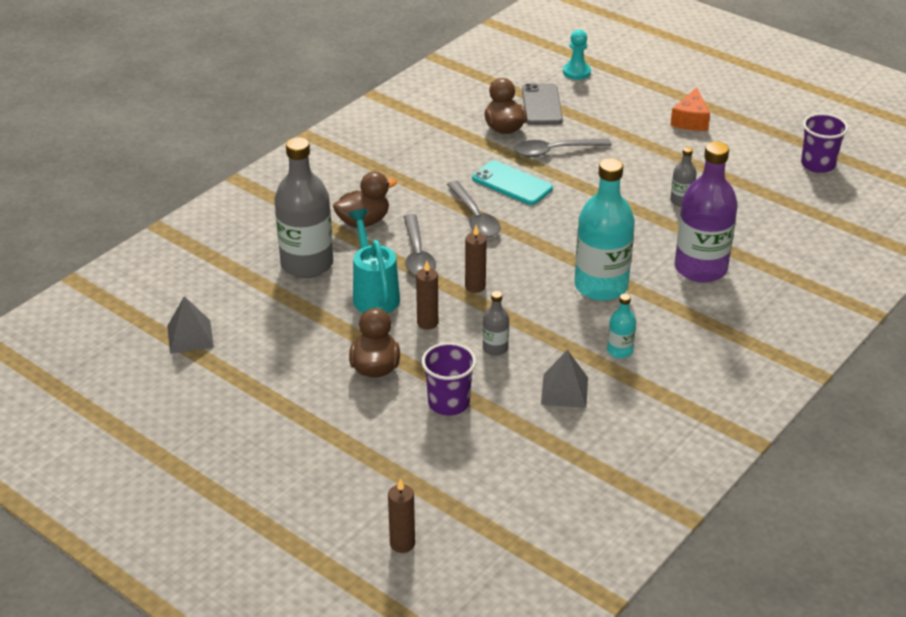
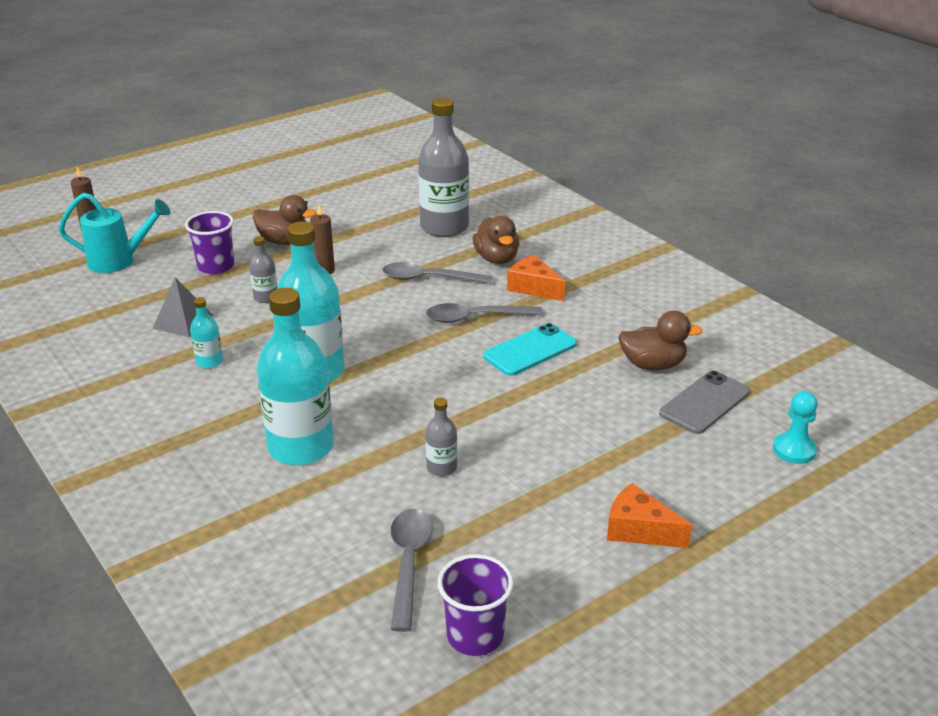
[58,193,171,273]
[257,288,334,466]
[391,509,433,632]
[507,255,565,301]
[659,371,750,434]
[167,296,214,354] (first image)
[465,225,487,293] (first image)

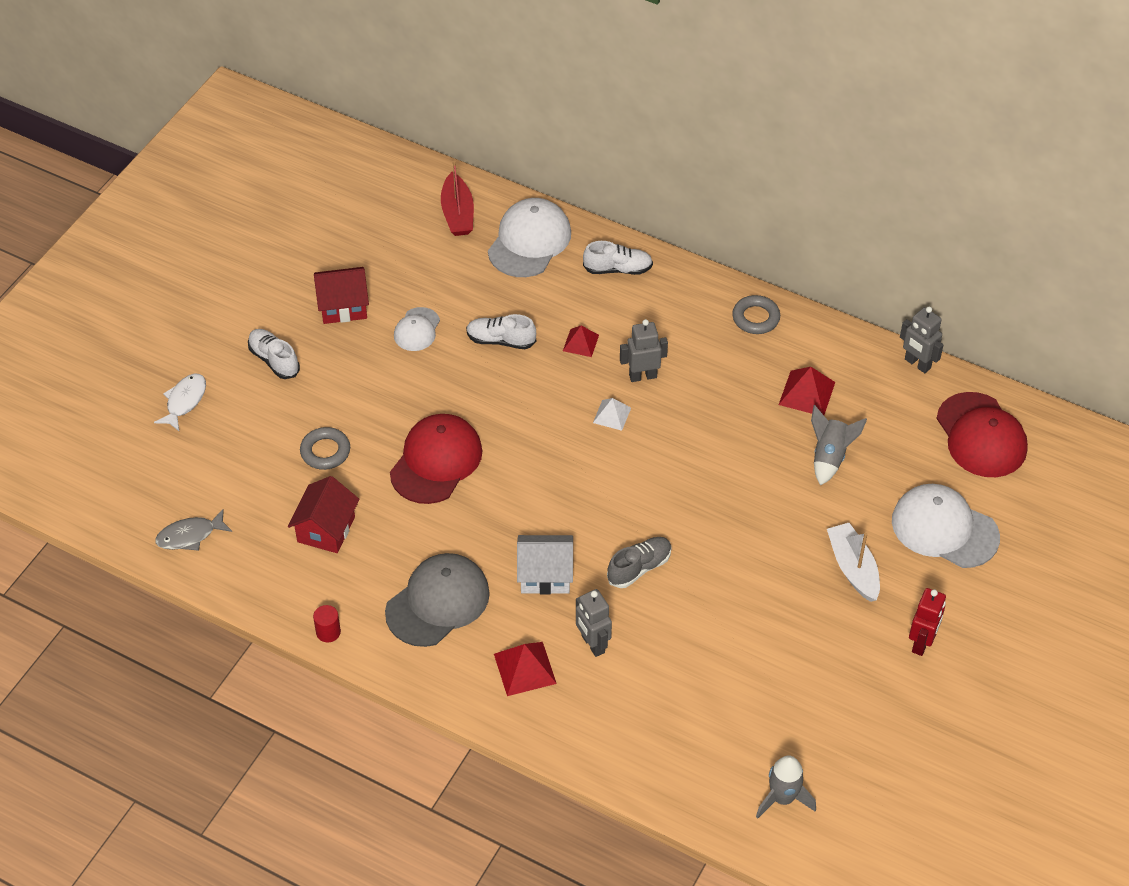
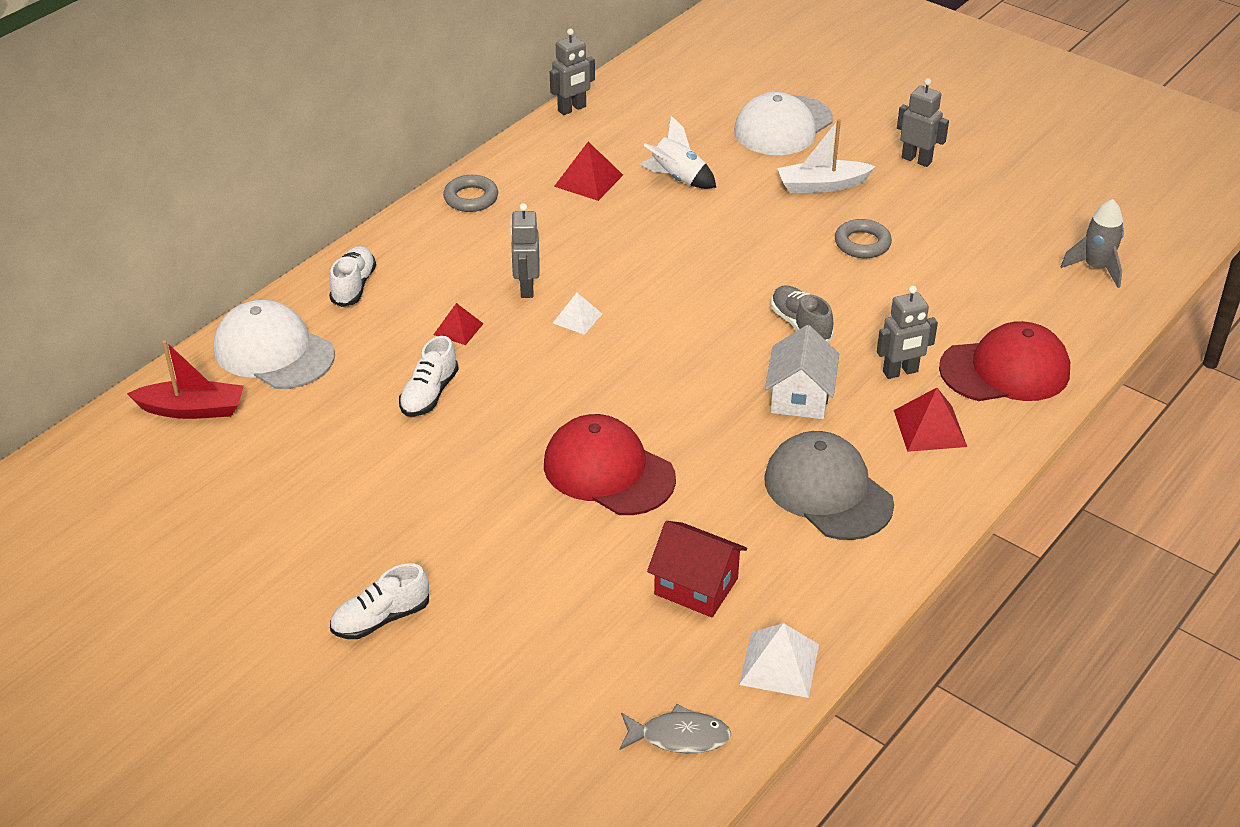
[619,704,731,753]
[640,116,716,189]
[739,623,819,698]
[835,219,892,258]
[897,78,949,167]
[939,321,1070,401]
[154,373,206,431] (first image)
[313,605,341,642] (first image)
[314,267,369,324] (first image)
[394,307,440,351] (first image)

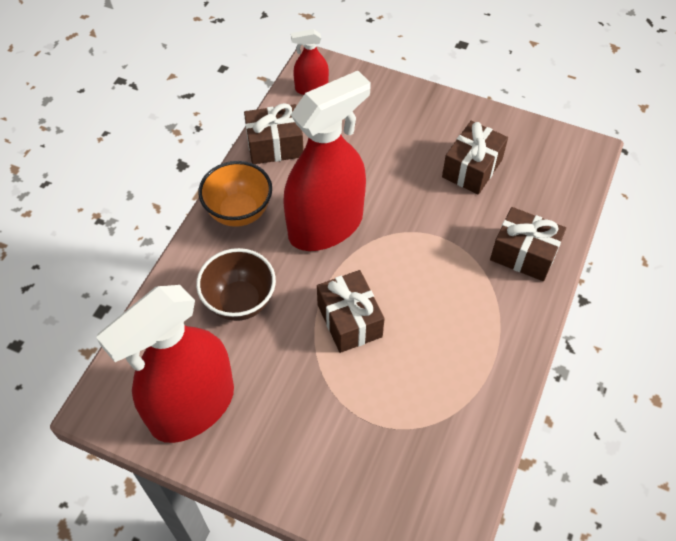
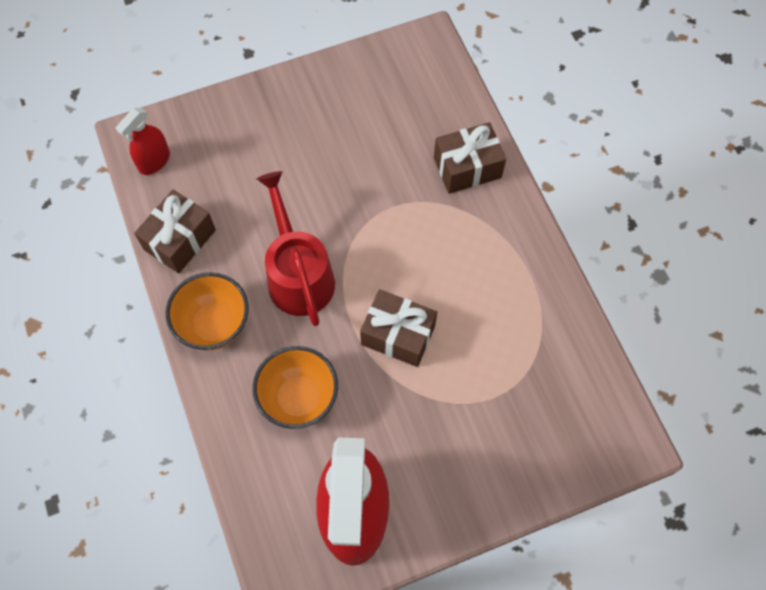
[253,346,338,429]
[257,171,335,326]
[442,121,508,195] (first image)

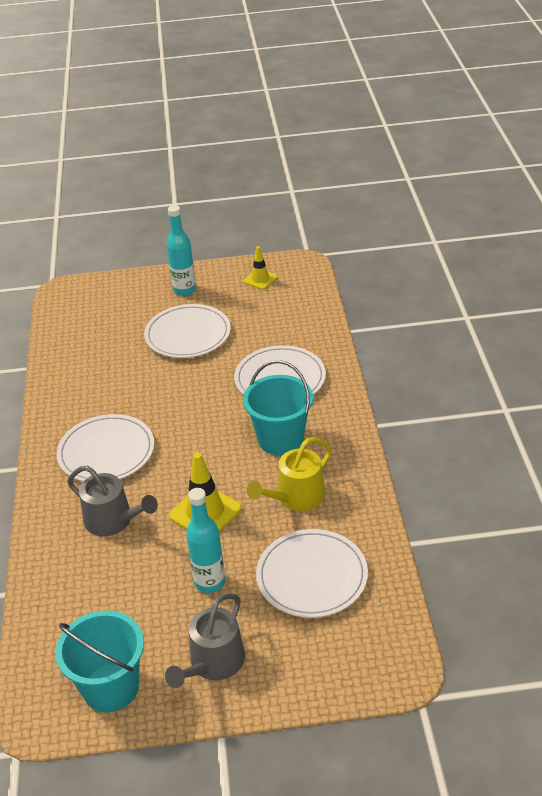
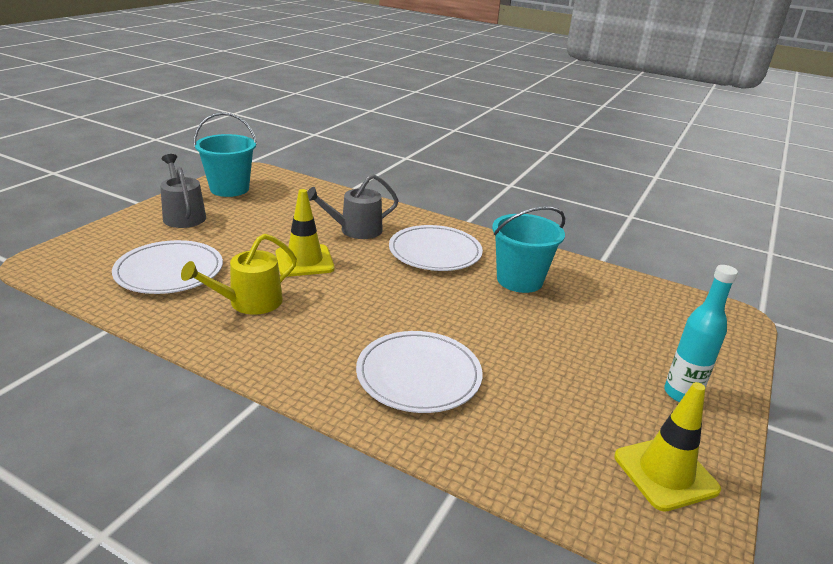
[181,233,297,315]
[492,207,565,293]
[614,382,721,512]
[144,304,231,358] (first image)
[186,488,225,593] (first image)

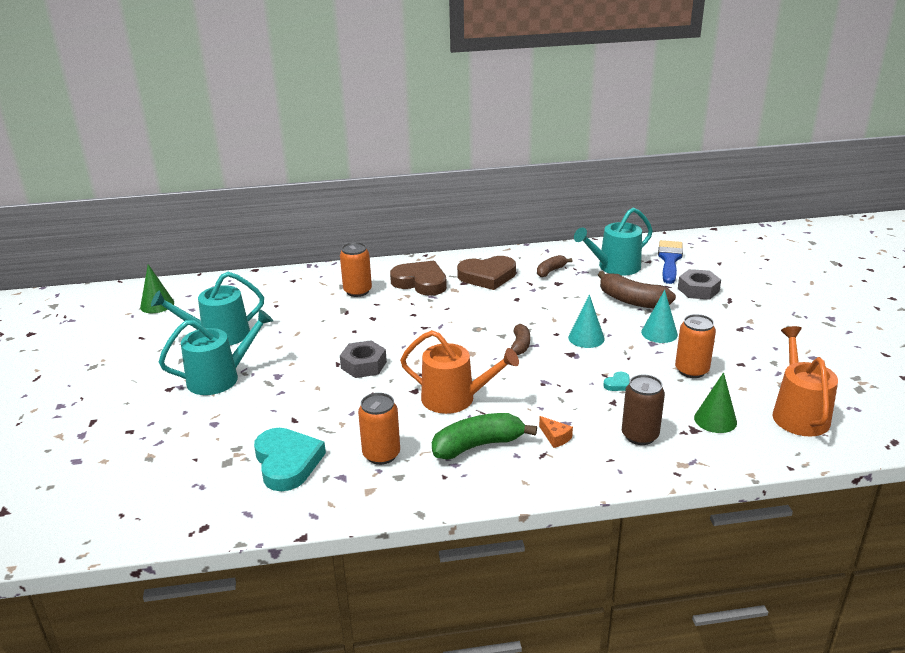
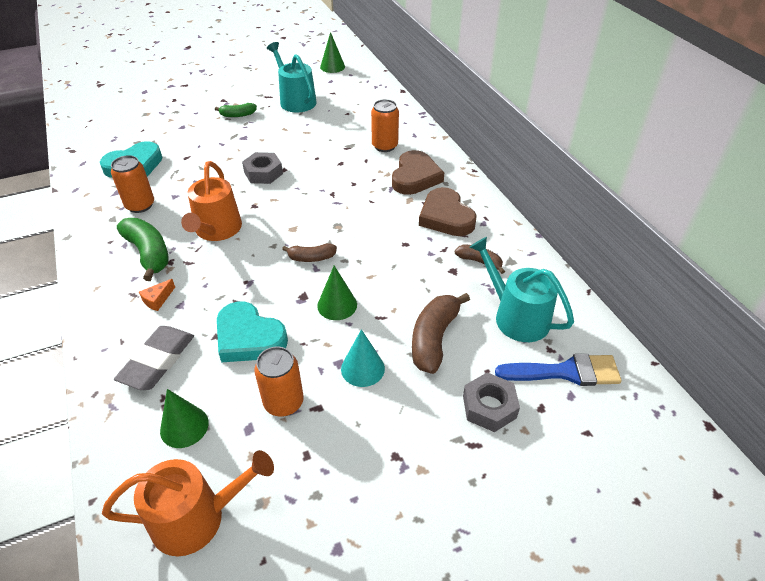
[114,326,194,390]
[215,103,257,117]
[217,302,288,362]
[317,266,357,320]

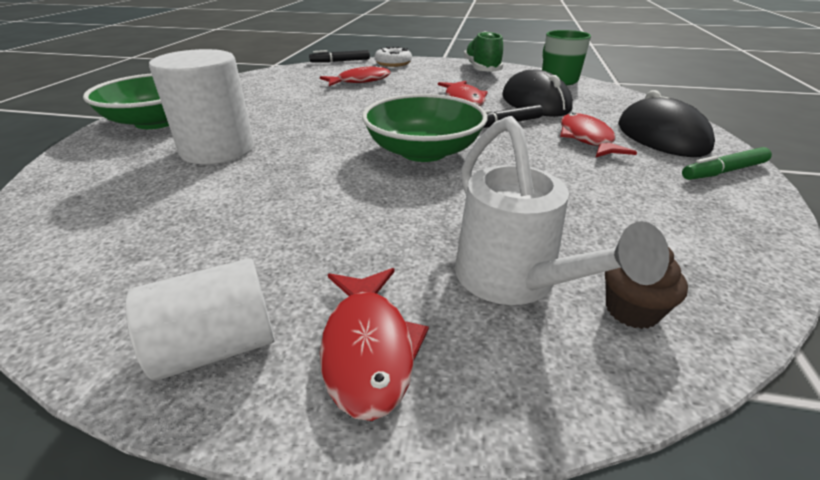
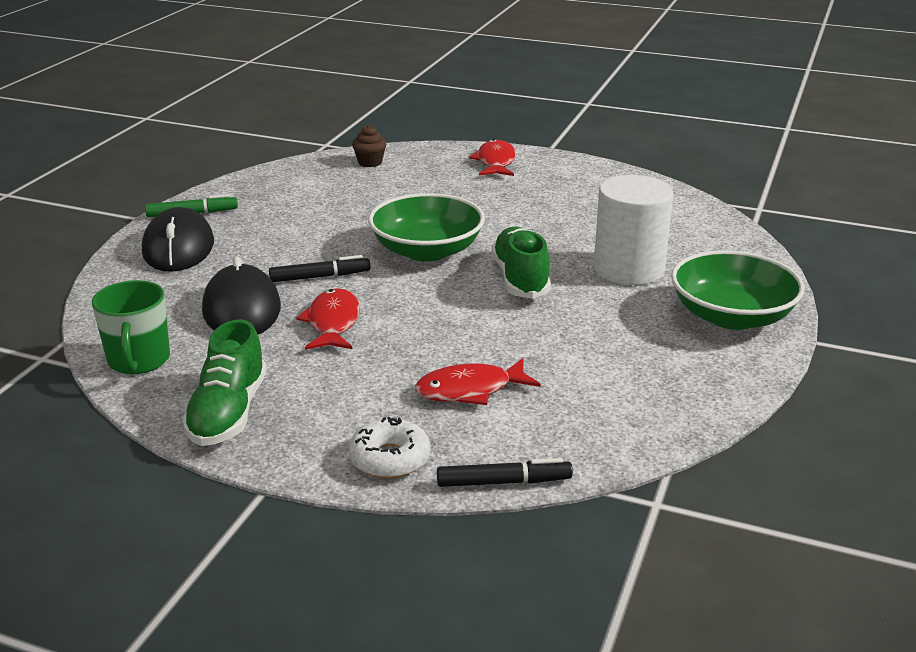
[491,226,551,299]
[125,258,275,380] (first image)
[455,116,669,305] (first image)
[560,112,637,158] (first image)

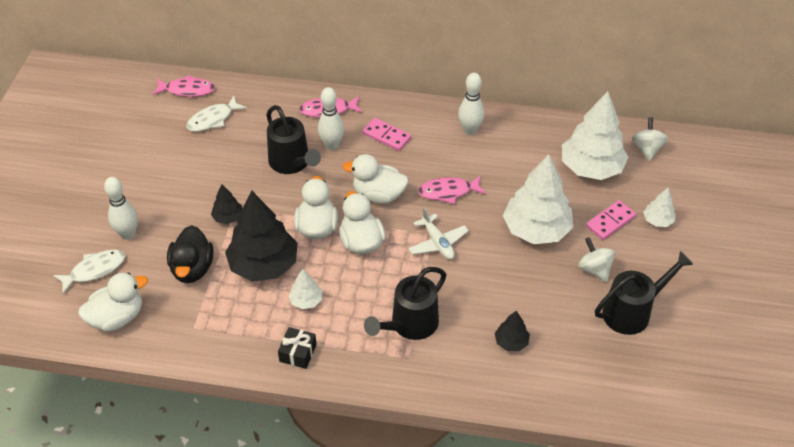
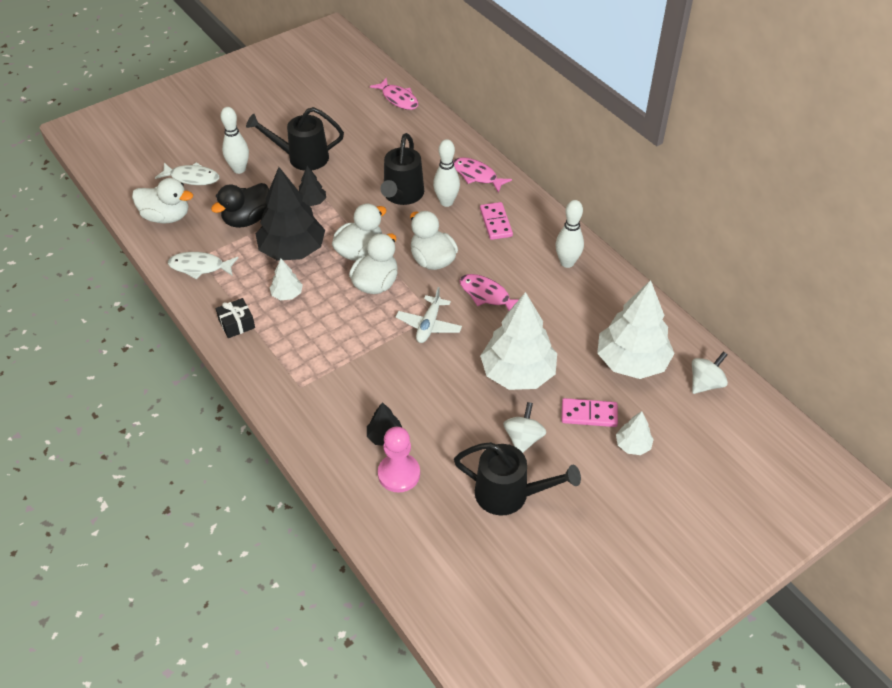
[168,252,239,280]
[246,107,344,171]
[378,427,420,493]

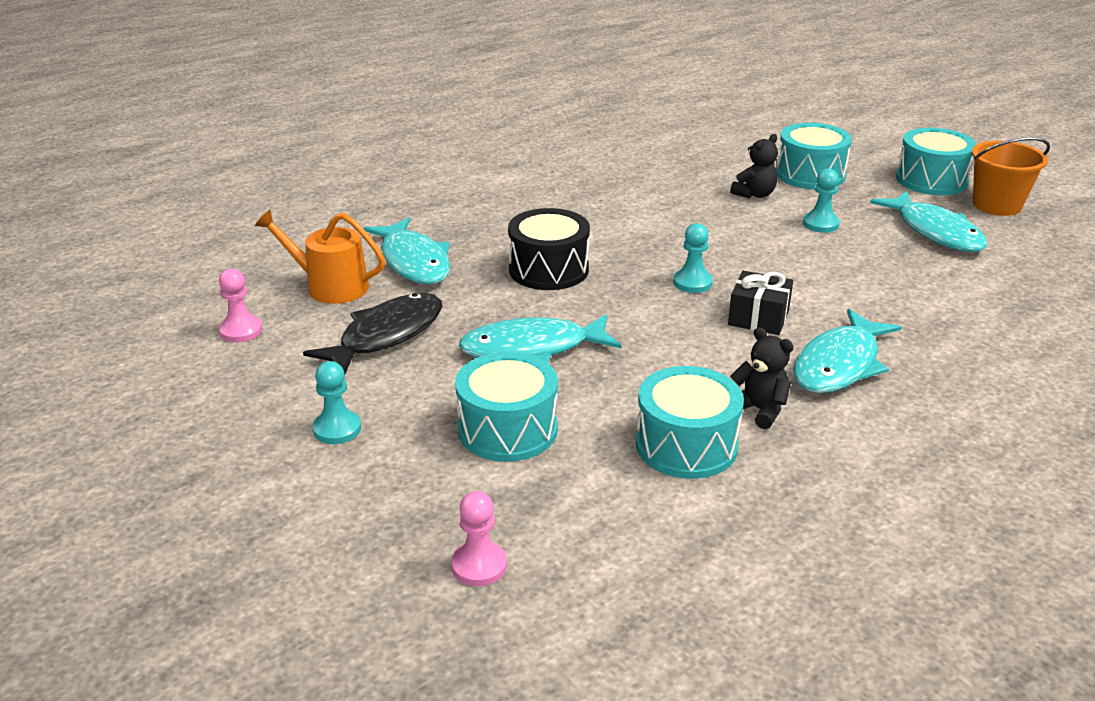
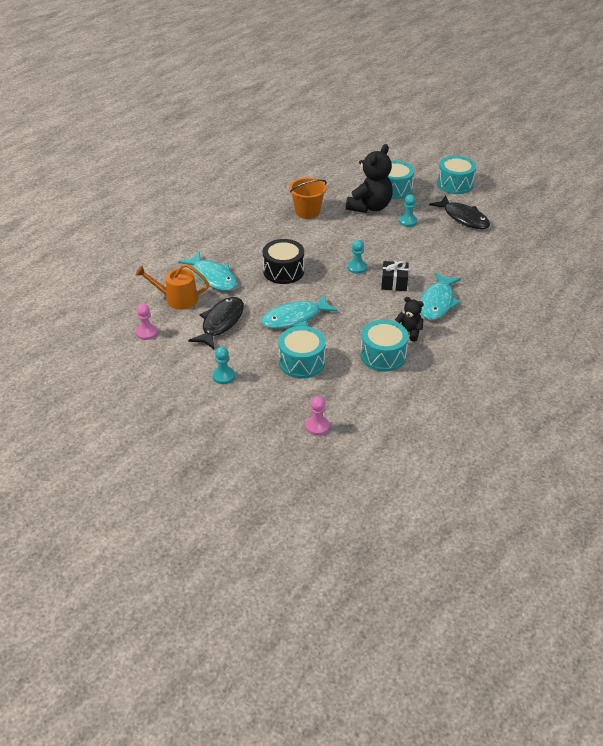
[289,177,327,219]
[346,144,393,213]
[429,196,490,229]

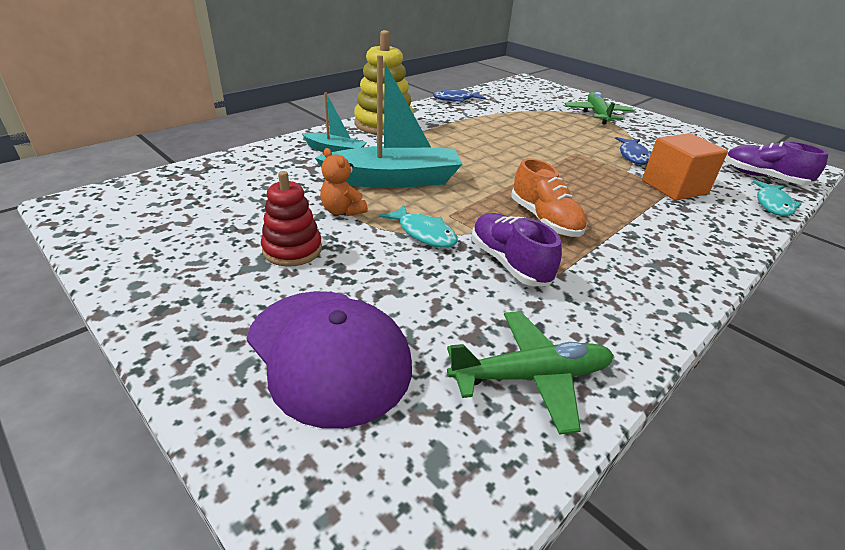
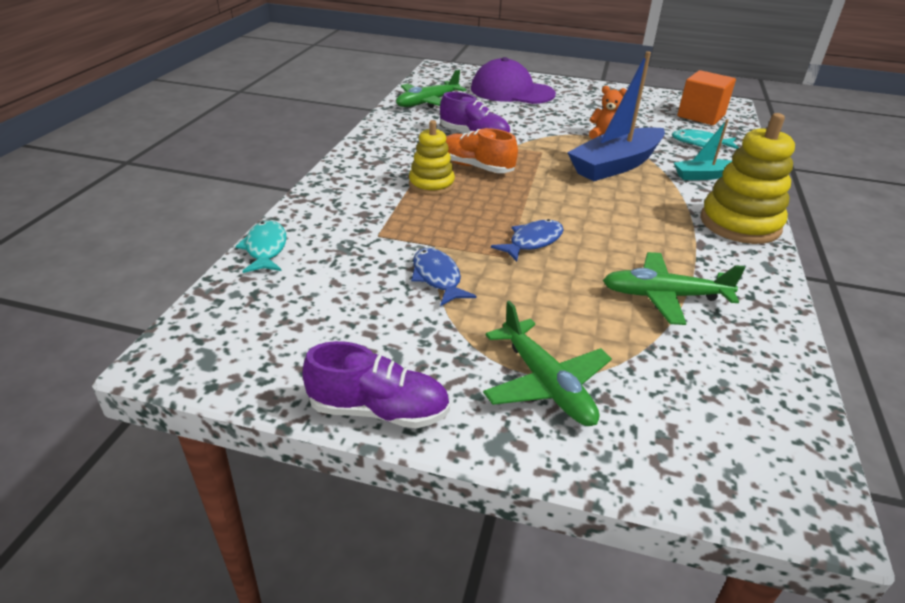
[302,341,450,428]
[409,120,455,195]
[491,219,564,262]
[567,51,665,181]
[603,252,745,325]
[672,129,739,149]
[677,70,736,125]
[261,171,322,267] (first image)

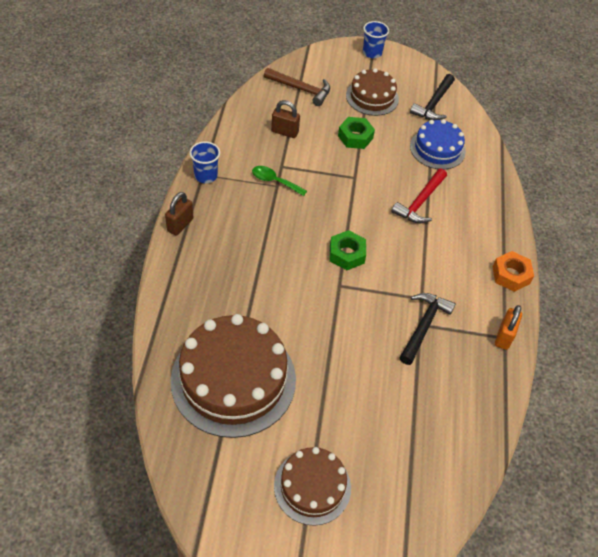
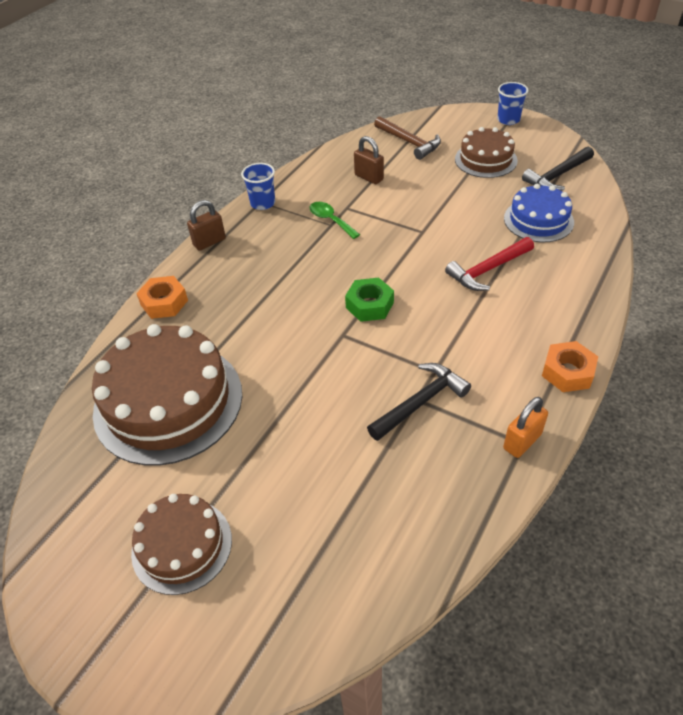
[136,276,188,319]
[338,117,375,149] (first image)

